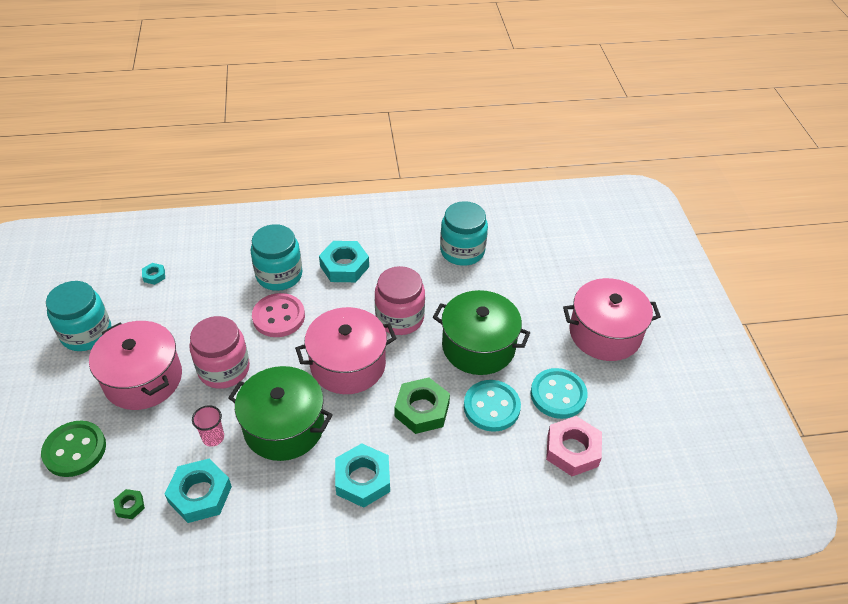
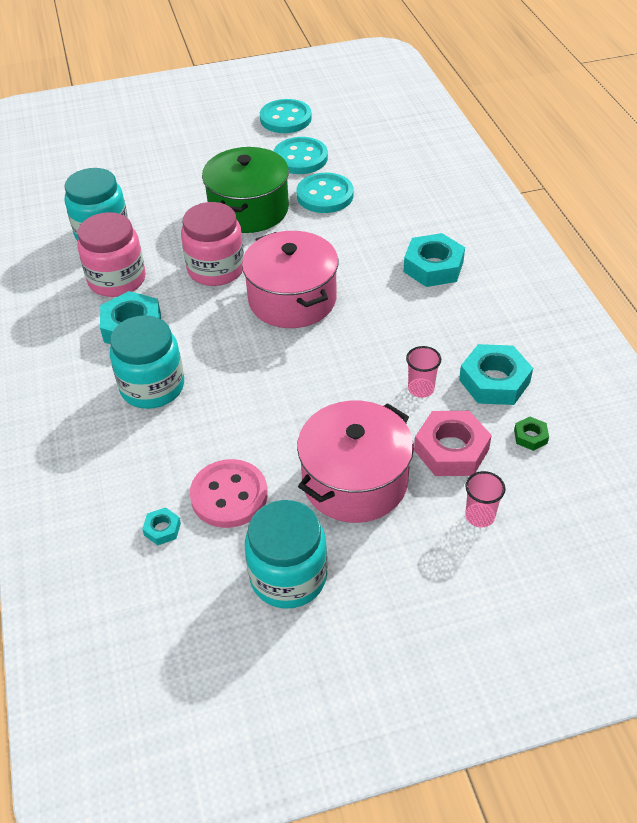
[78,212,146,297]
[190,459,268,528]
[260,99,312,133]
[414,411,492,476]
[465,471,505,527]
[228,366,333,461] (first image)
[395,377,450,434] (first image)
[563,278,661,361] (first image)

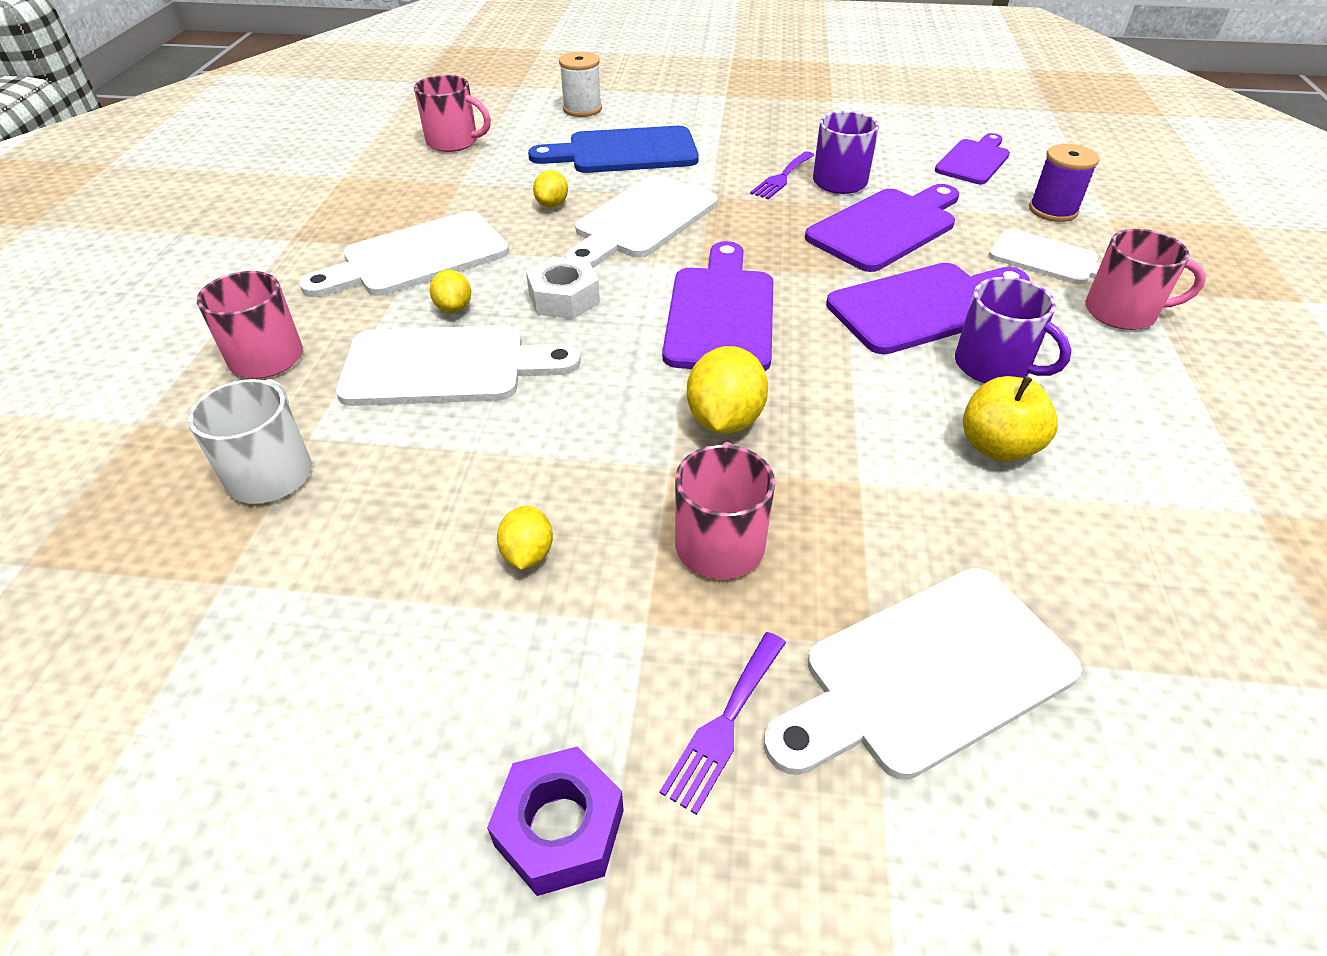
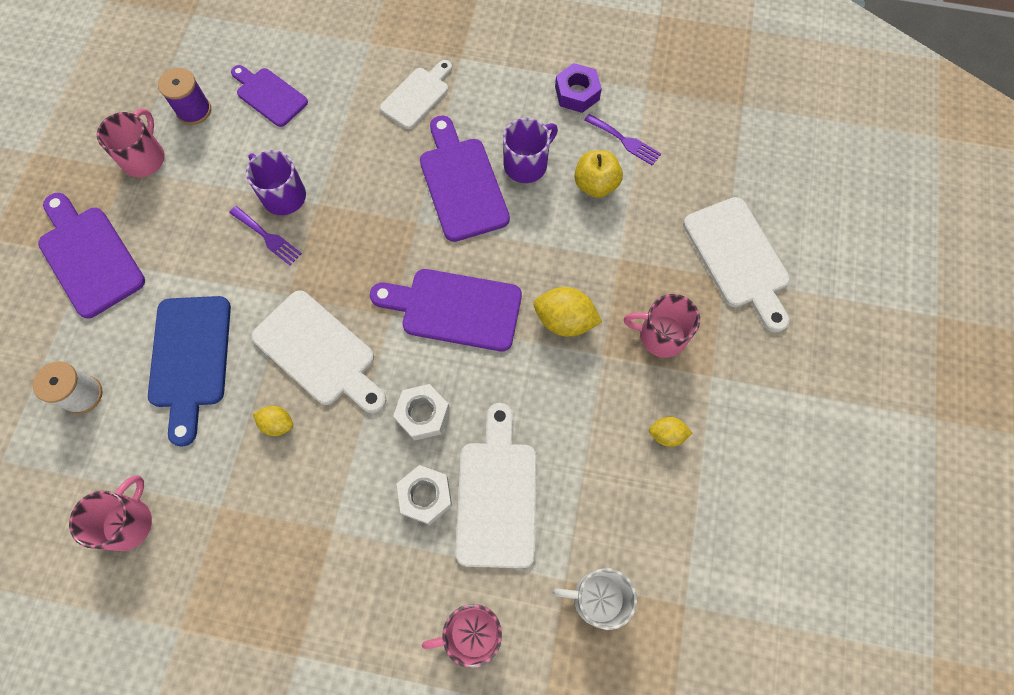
[38,193,145,319]
[97,109,165,177]
[158,68,211,125]
[397,465,452,525]
[555,63,602,113]
[584,114,661,166]
[299,211,509,297] (first image)

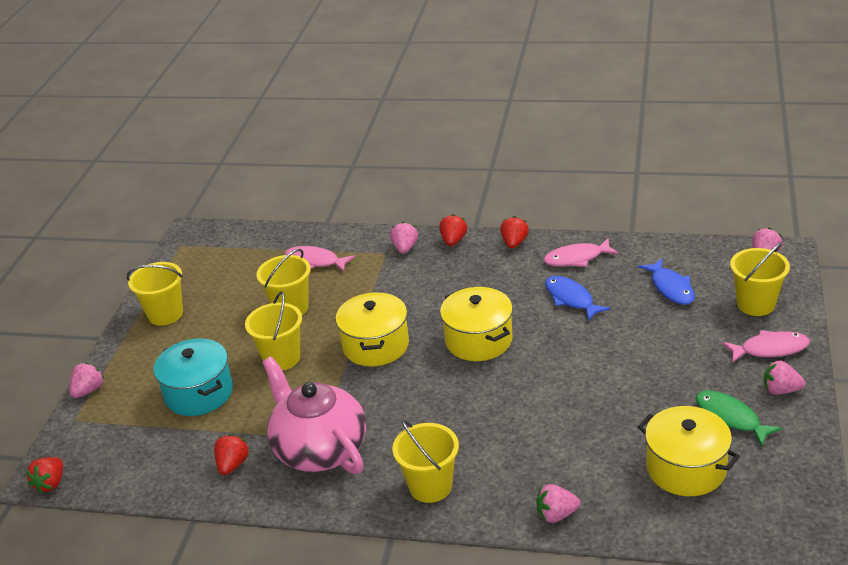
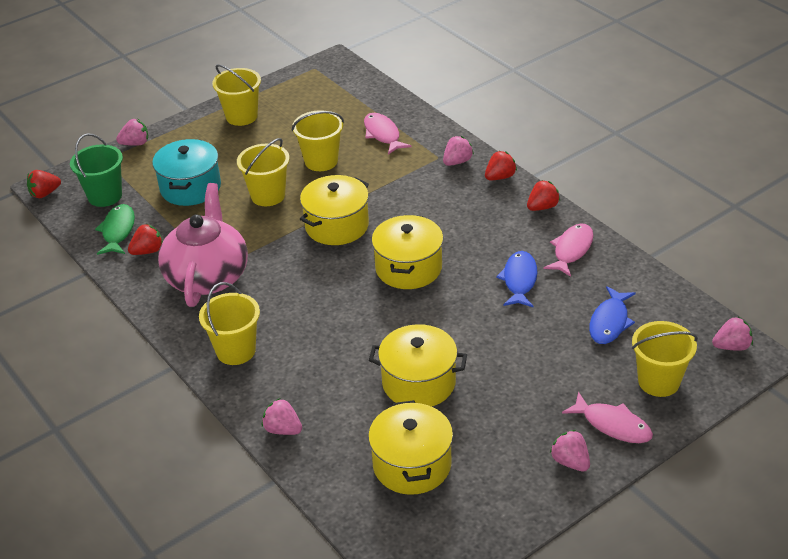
[70,133,123,207]
[95,204,135,255]
[369,324,467,407]
[543,223,594,277]

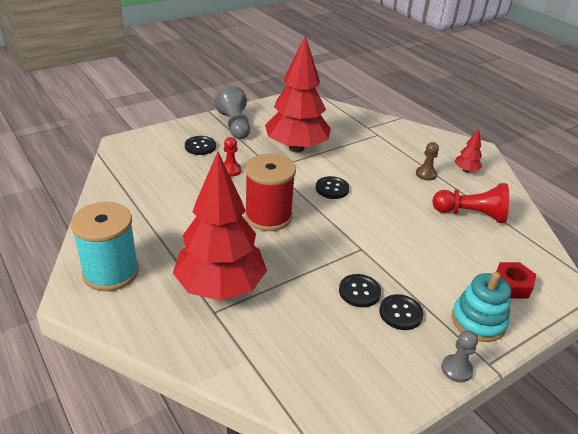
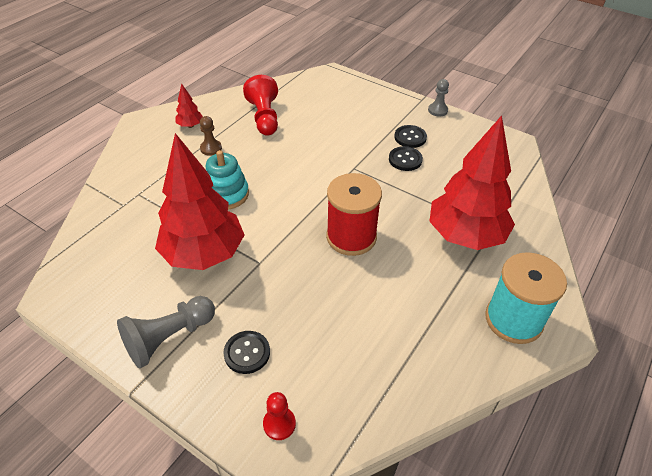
[205,150,249,210]
[263,392,296,440]
[316,176,349,199] (first image)
[496,262,537,299] (first image)

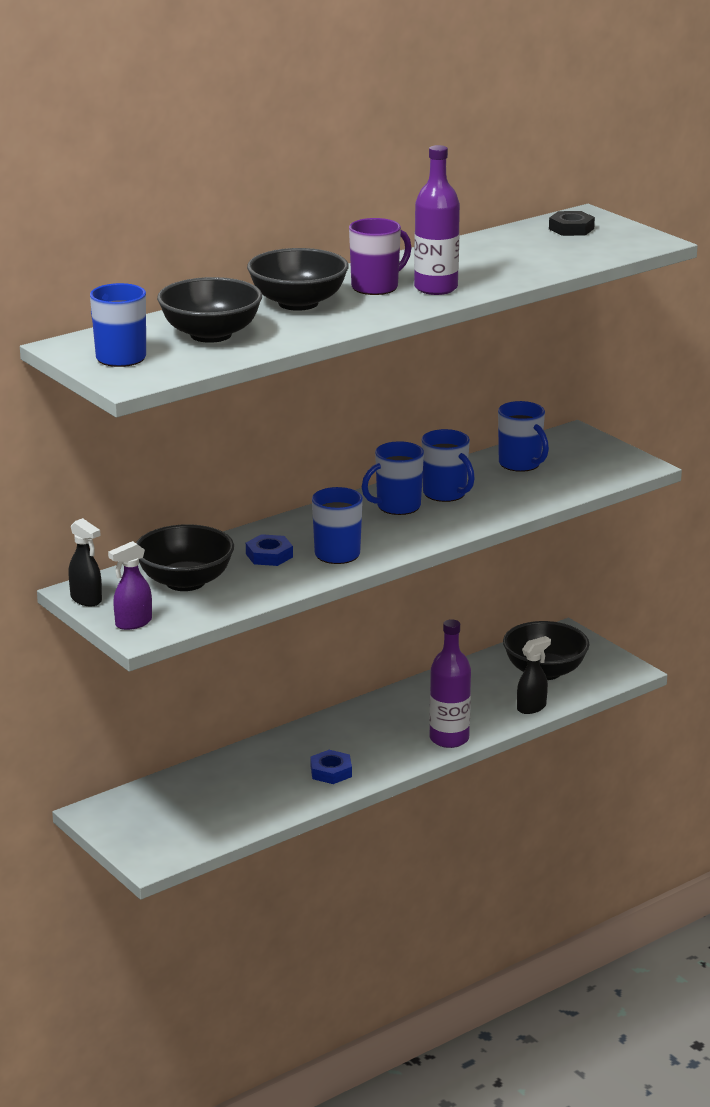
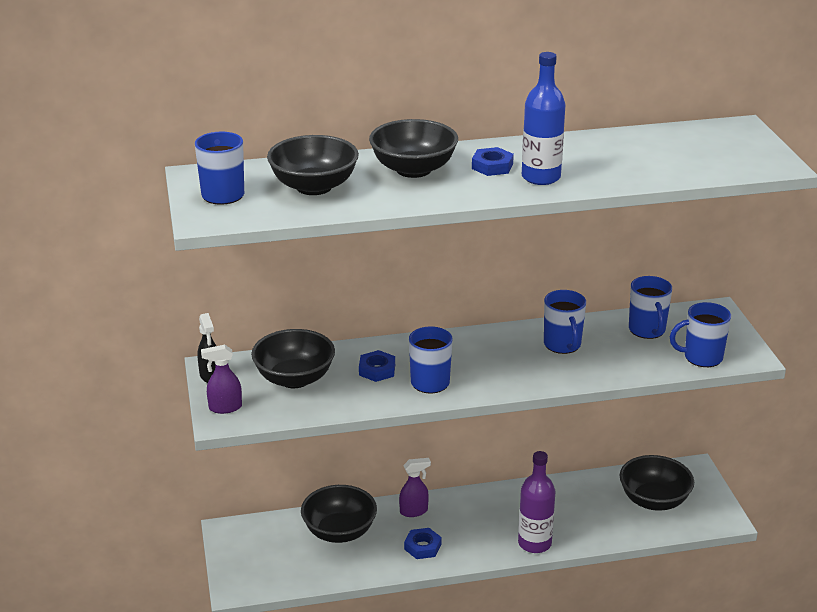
[301,485,377,543]
[399,458,431,517]
[472,147,514,176]
[522,52,566,185]
[670,302,731,367]
[517,636,551,714] (first image)
[549,211,595,236] (first image)

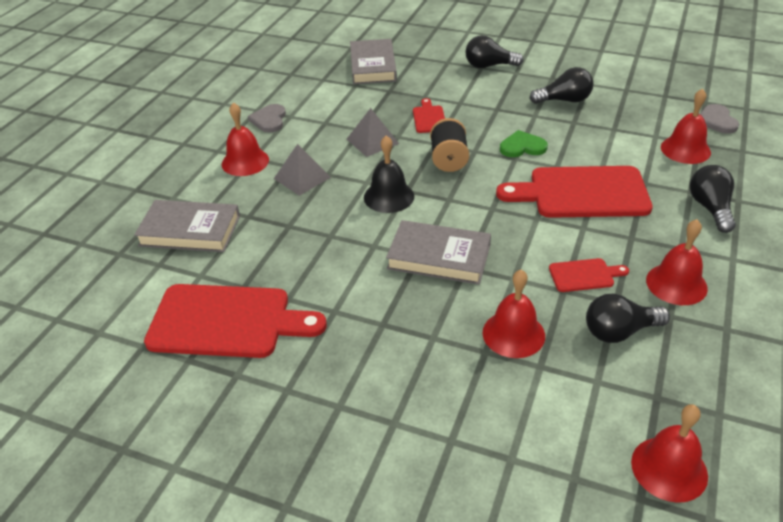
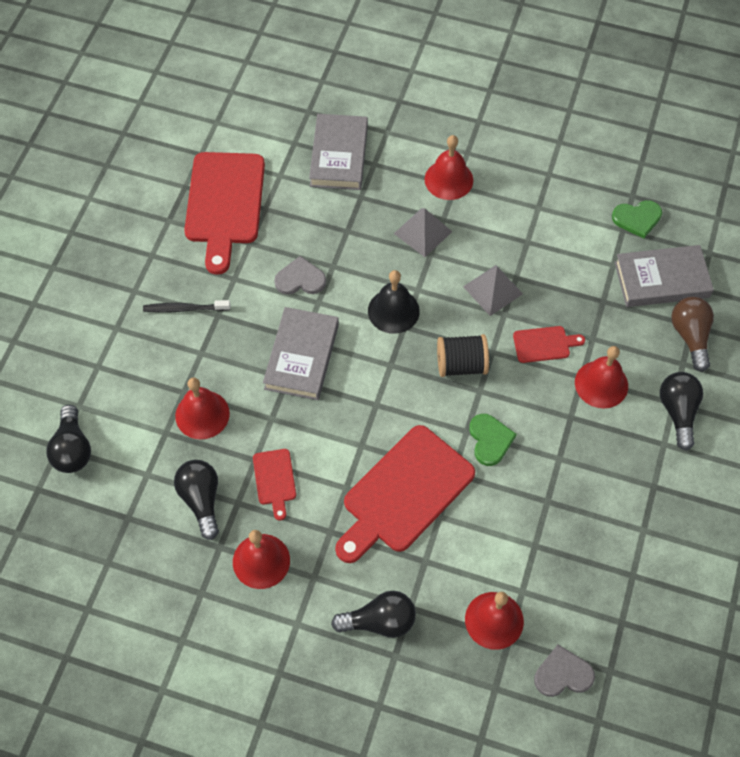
[46,405,91,473]
[143,300,230,312]
[274,256,326,295]
[335,425,475,563]
[575,346,628,408]
[612,200,662,239]
[671,297,714,372]

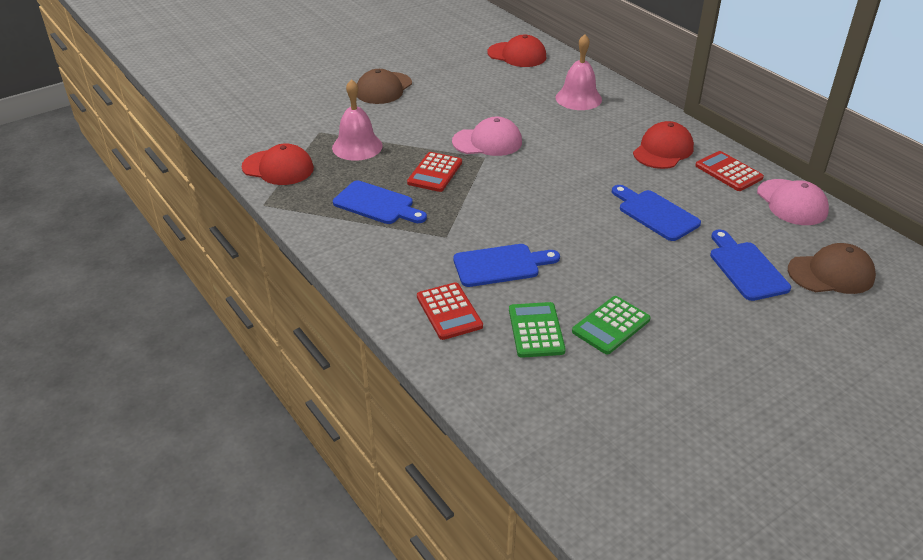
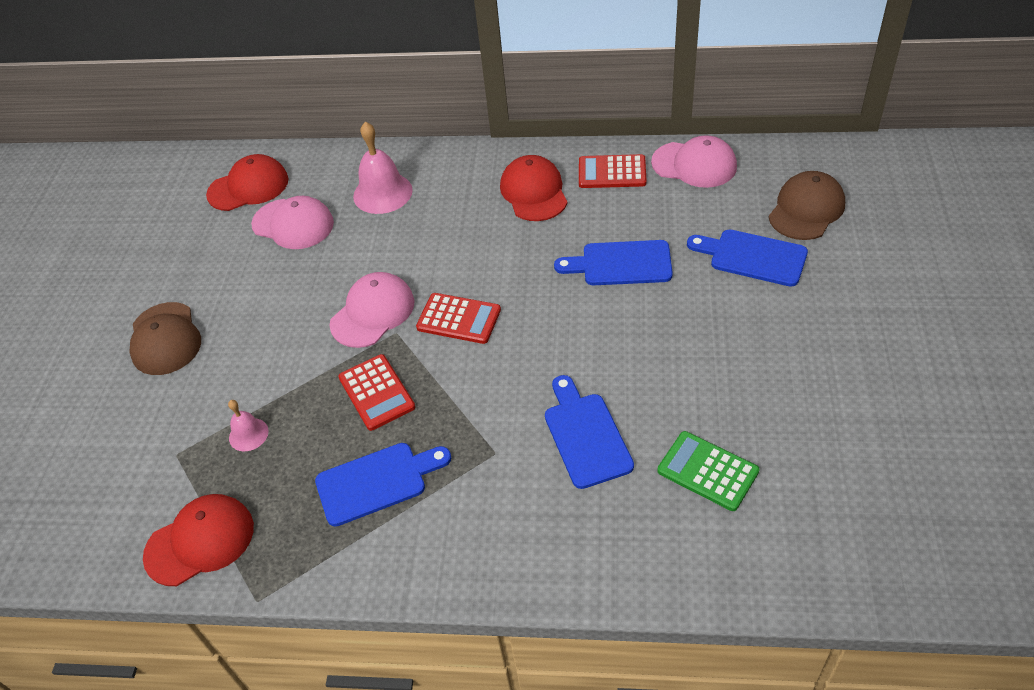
[228,400,269,451]
[251,196,334,249]
[416,293,501,344]
[545,375,634,489]
[572,296,651,355] (first image)

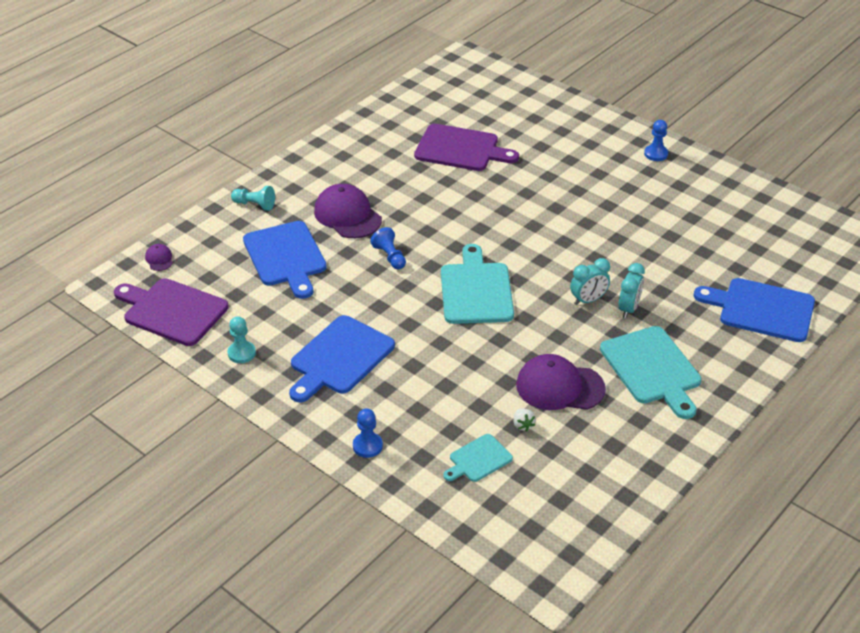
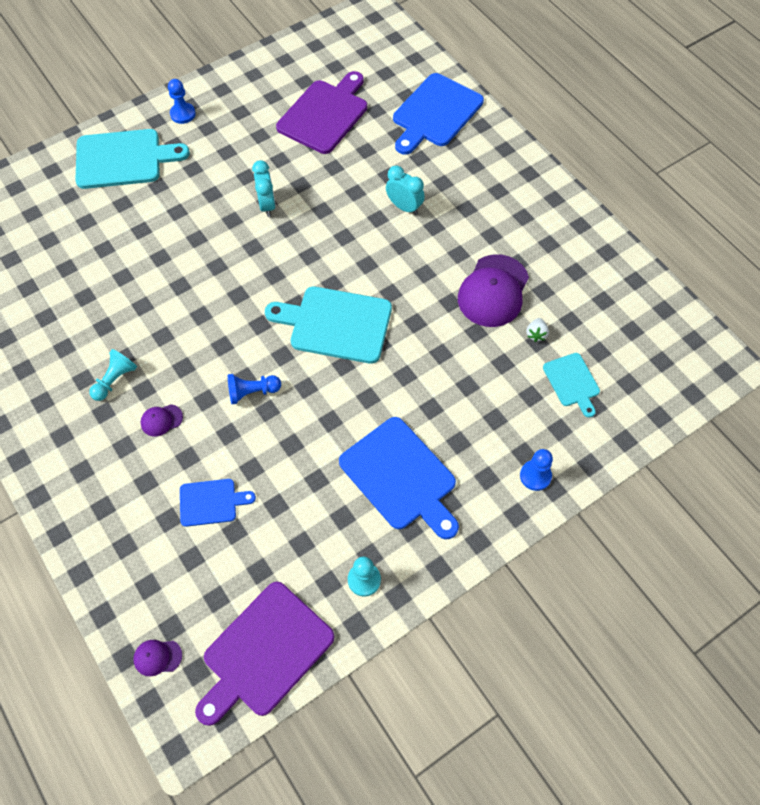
[75,129,190,189]
[89,349,137,401]
[140,404,183,436]
[180,479,256,527]
[252,160,276,217]
[276,71,367,154]
[526,318,549,342]

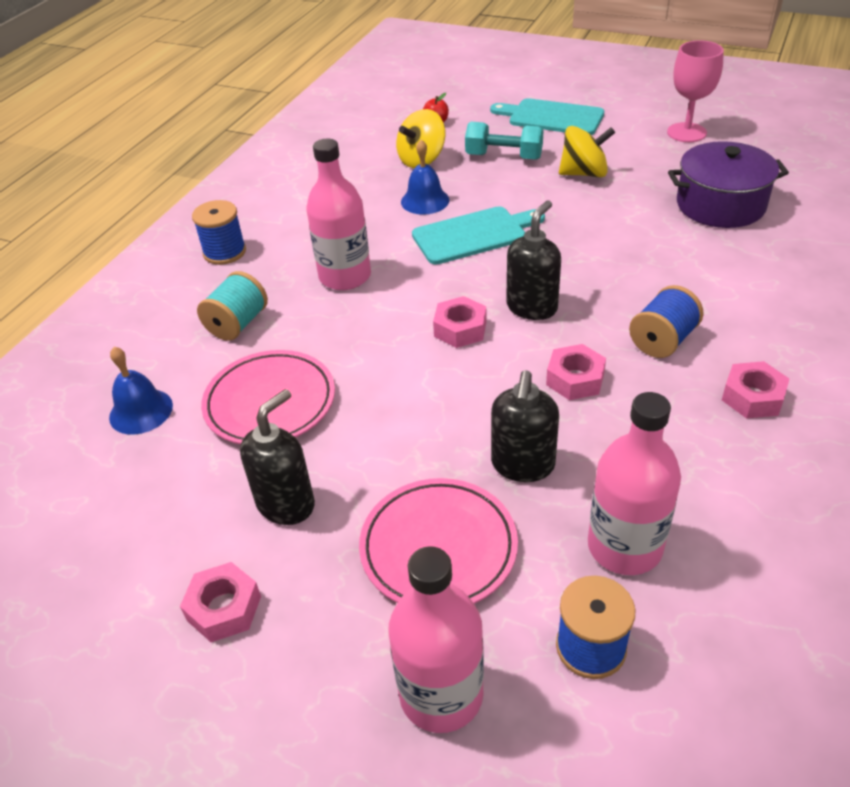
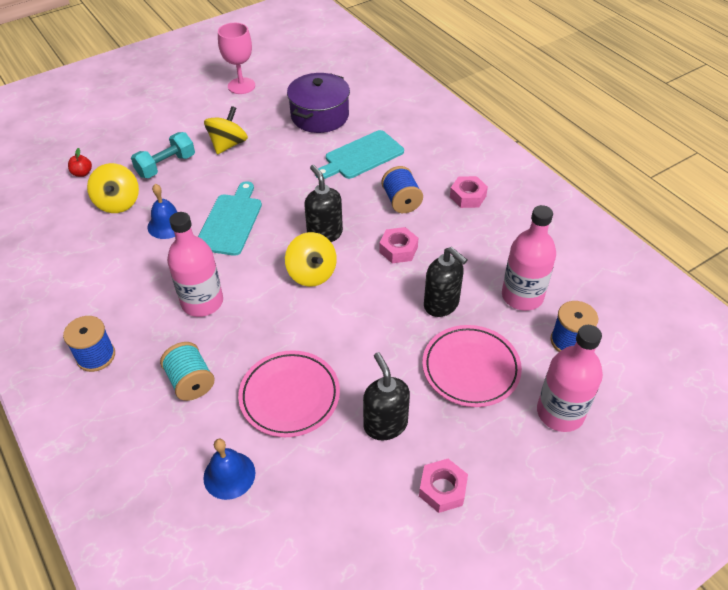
[285,232,337,287]
[315,130,404,179]

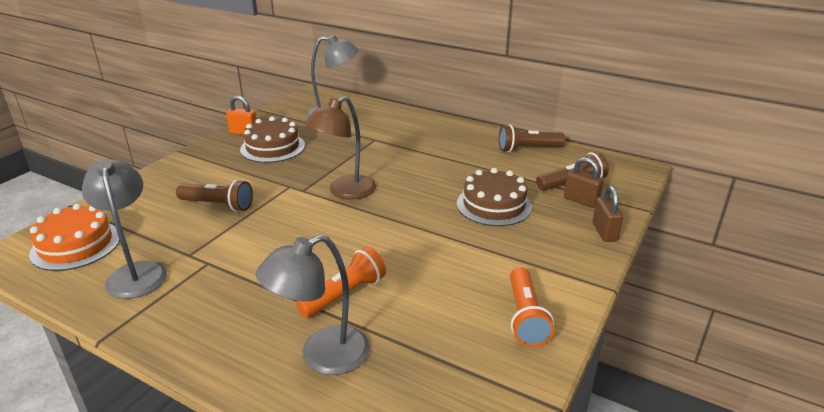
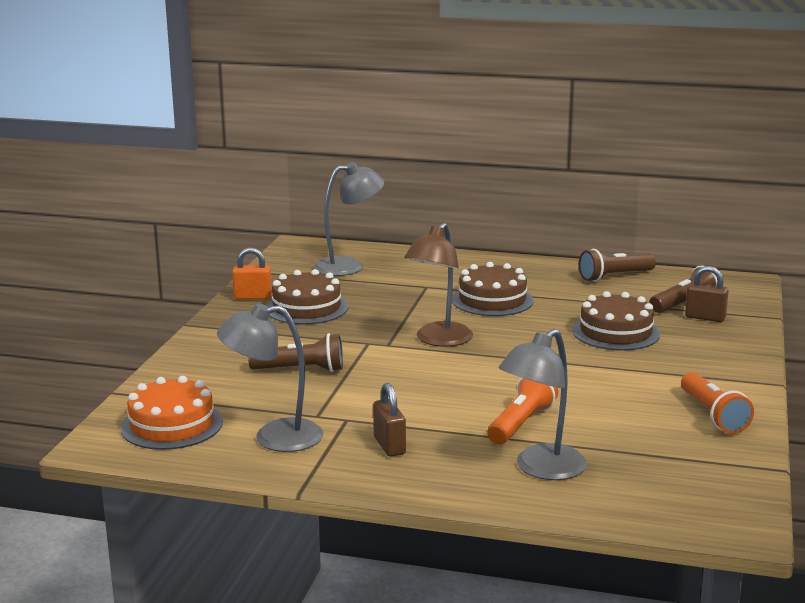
[217,303,323,452]
[373,383,406,457]
[452,262,534,316]

